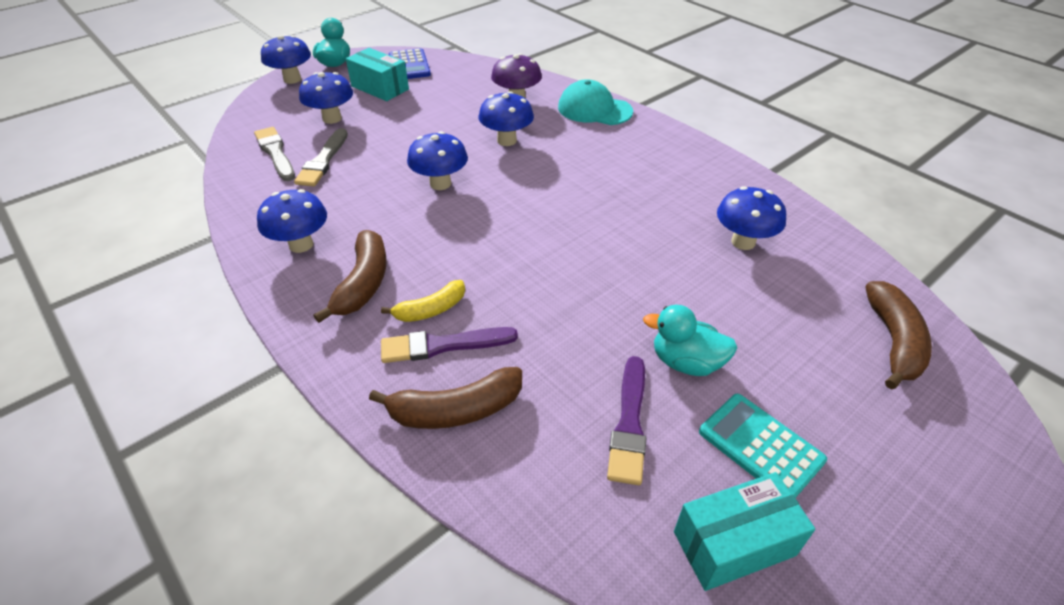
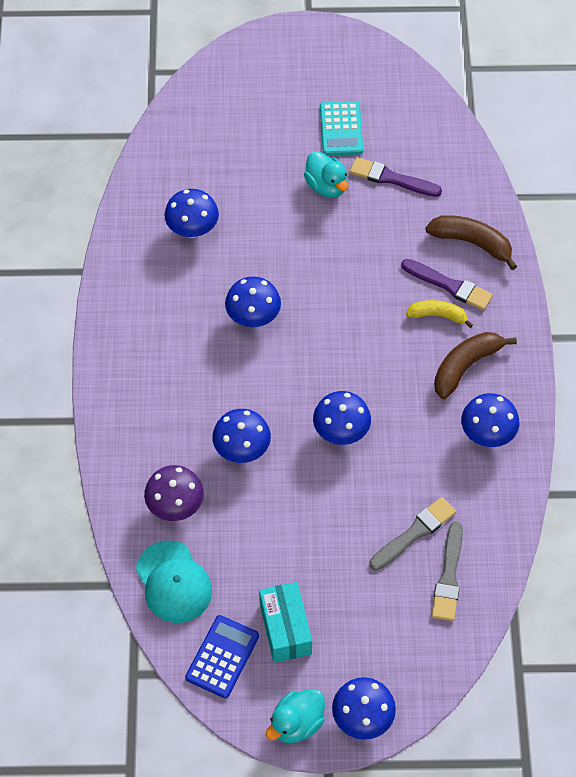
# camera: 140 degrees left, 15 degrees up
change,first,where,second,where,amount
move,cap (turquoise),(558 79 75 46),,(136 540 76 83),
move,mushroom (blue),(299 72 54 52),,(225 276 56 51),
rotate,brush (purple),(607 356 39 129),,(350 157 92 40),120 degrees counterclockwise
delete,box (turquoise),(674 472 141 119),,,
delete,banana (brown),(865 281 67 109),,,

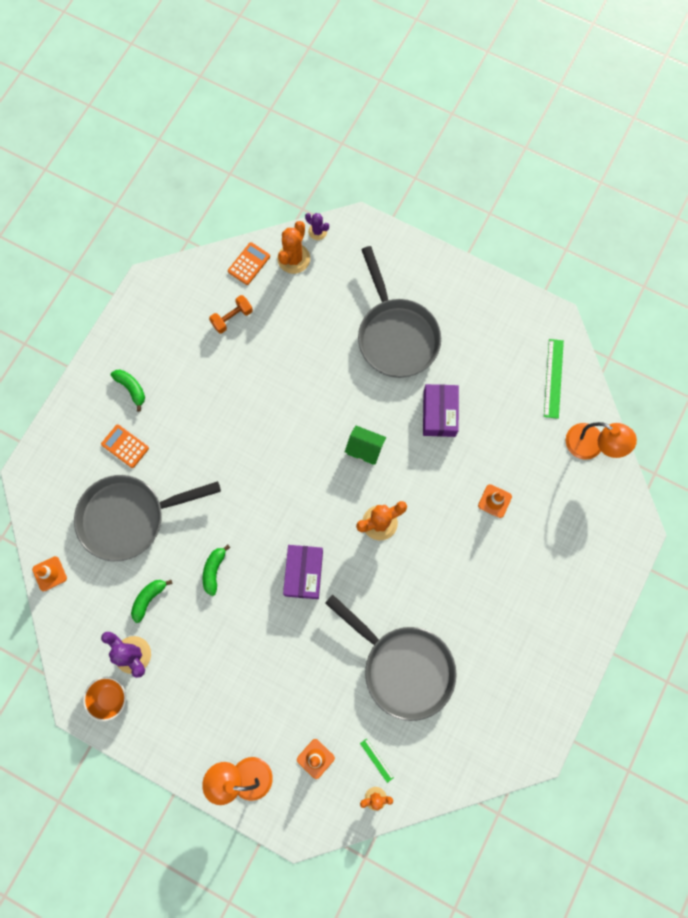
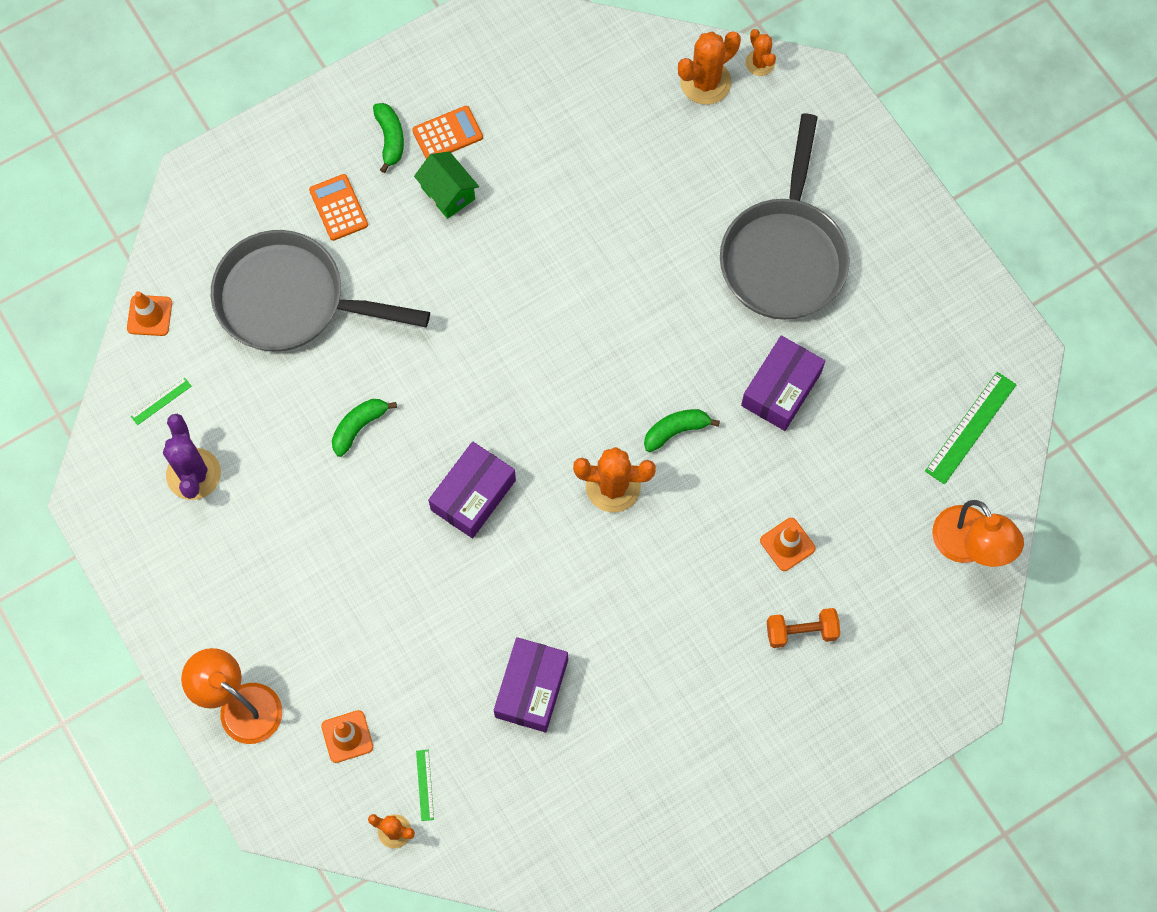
# camera: 30 degrees right, 5 degrees down
change,first,where,second,where,amount
insert,,,ruler (green),(131 378 61 47),
move,calculator (orange),(228 242 42 43),,(412 106 71 53),
move,house (green),(345 426 41 39),,(414 151 65 68),
replace,pan (grey),(325 594 131 127),box (purple),(494 637 74 95),
move,banana (green),(131 580 41 43),,(644 409 76 43),
recolor,cactus (purple),(305 213 24 27),cactus (orange),(745 29 31 47),
move,dumbbell (orange),(209 295 44 39),,(767 608 73 40),
delete,bowl (orange),(83 677 43 44),,,

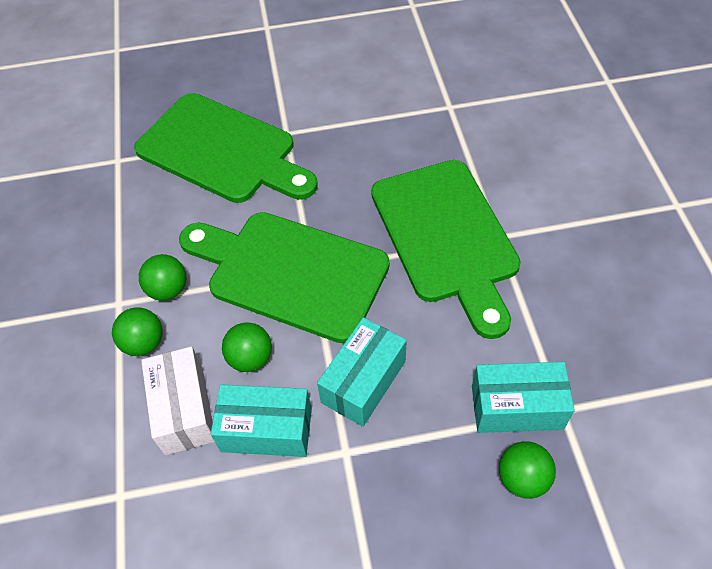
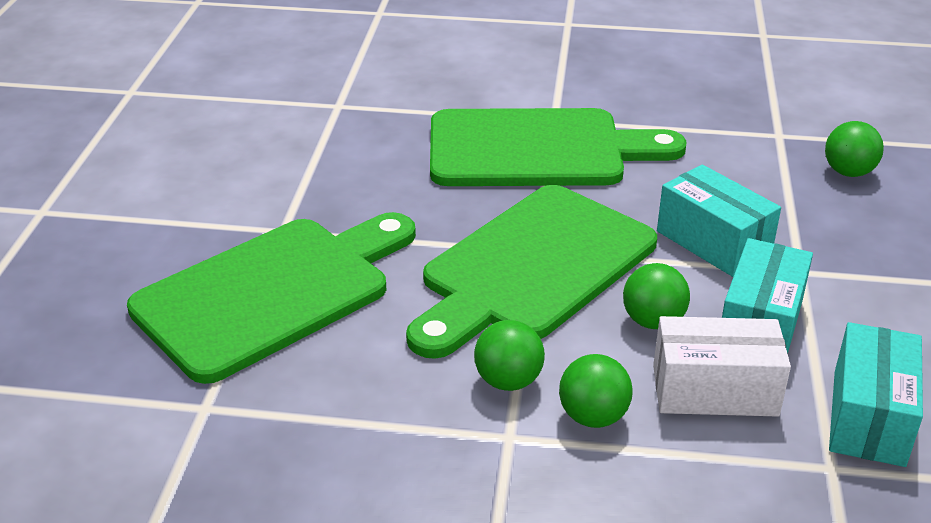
# camera: 75 degrees left, 20 degrees down
change,first,where,second,where,amount
move,box (turquoise),(472 362 103 71),,(829 322 94 145),

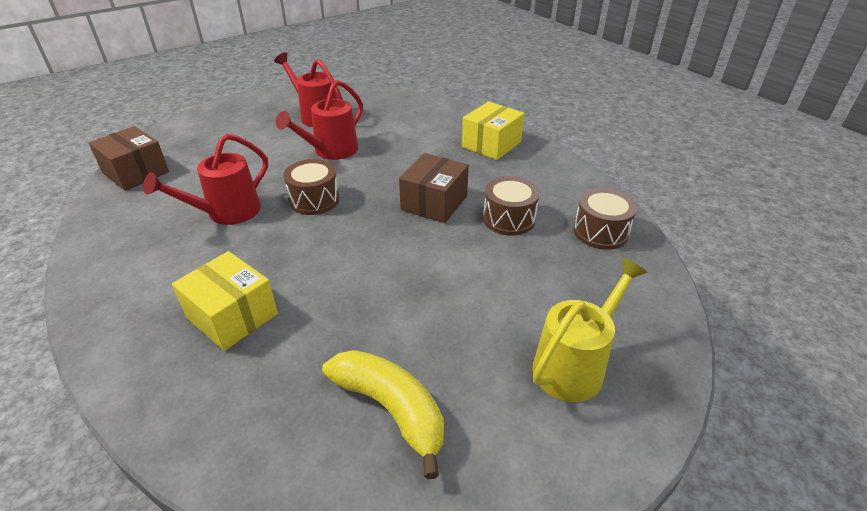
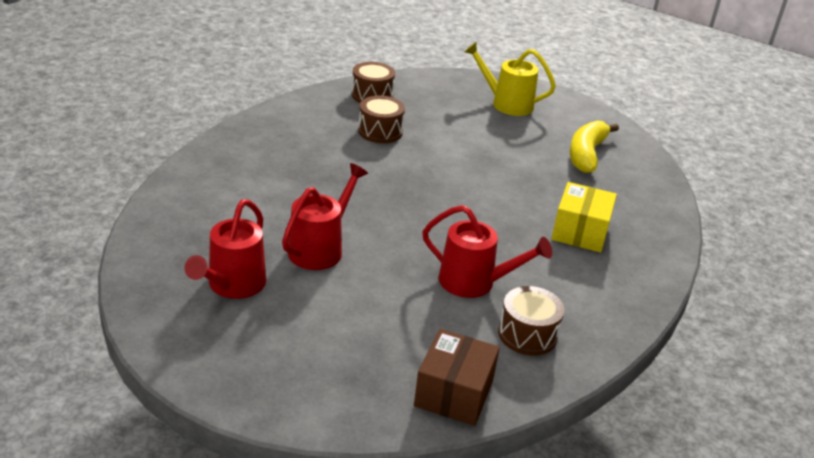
# camera: 115 degrees left, 5 degrees down
change,first,where,second,where,amount
rotate,watering can (red),(276 80 87 80),,(282 163 86 107),75 degrees counterclockwise
move,drum (brown),(283 159 57 56),,(498 286 66 70),
delete,box (brown),(399 153 70 70),,,
delete,box (yellow),(462 101 62 59),,,

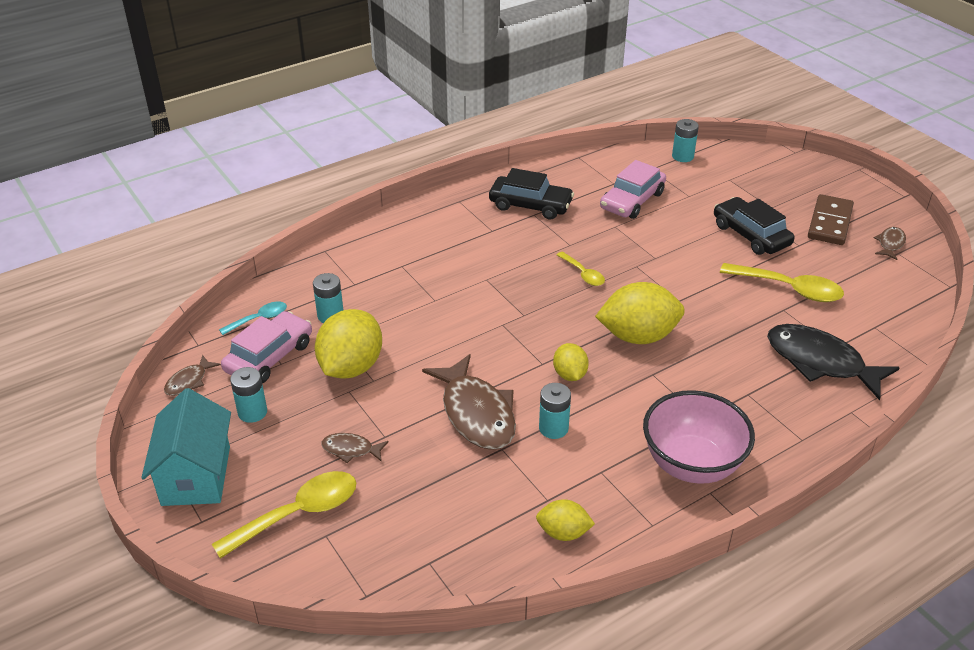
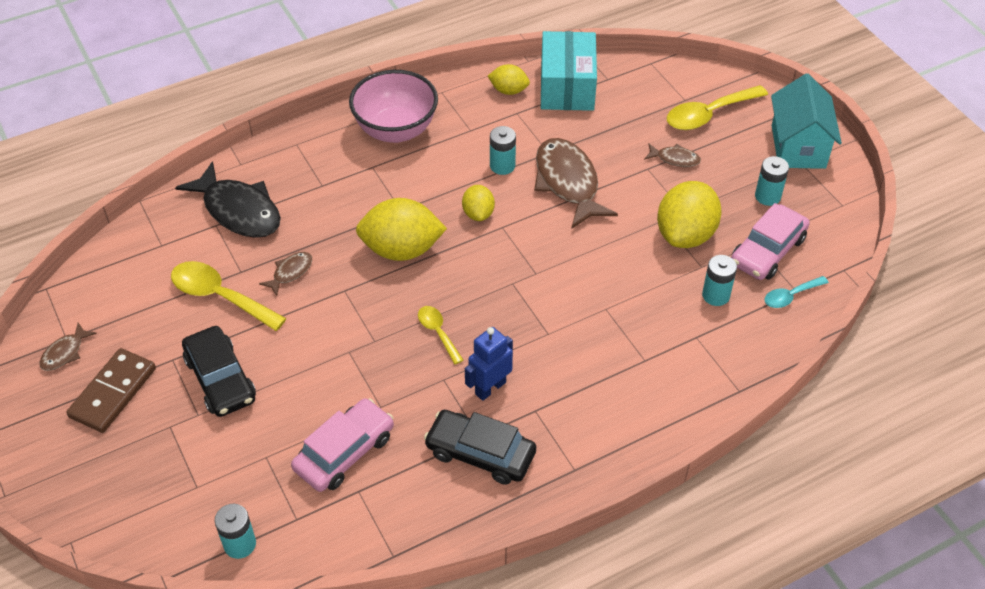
# camera: 175 degrees left, 10 degrees up
change,first,where,second,where,amount
move,fish (brown),(164 355 57 41),,(259 252 53 44),
insert,,,robot (blue),(465 327 48 74),
insert,,,box (turquoise),(541 31 56 80),

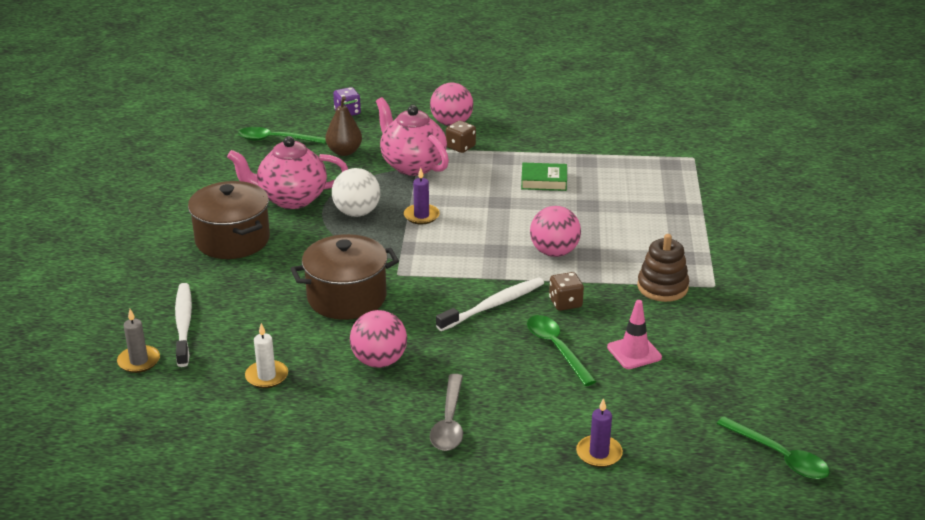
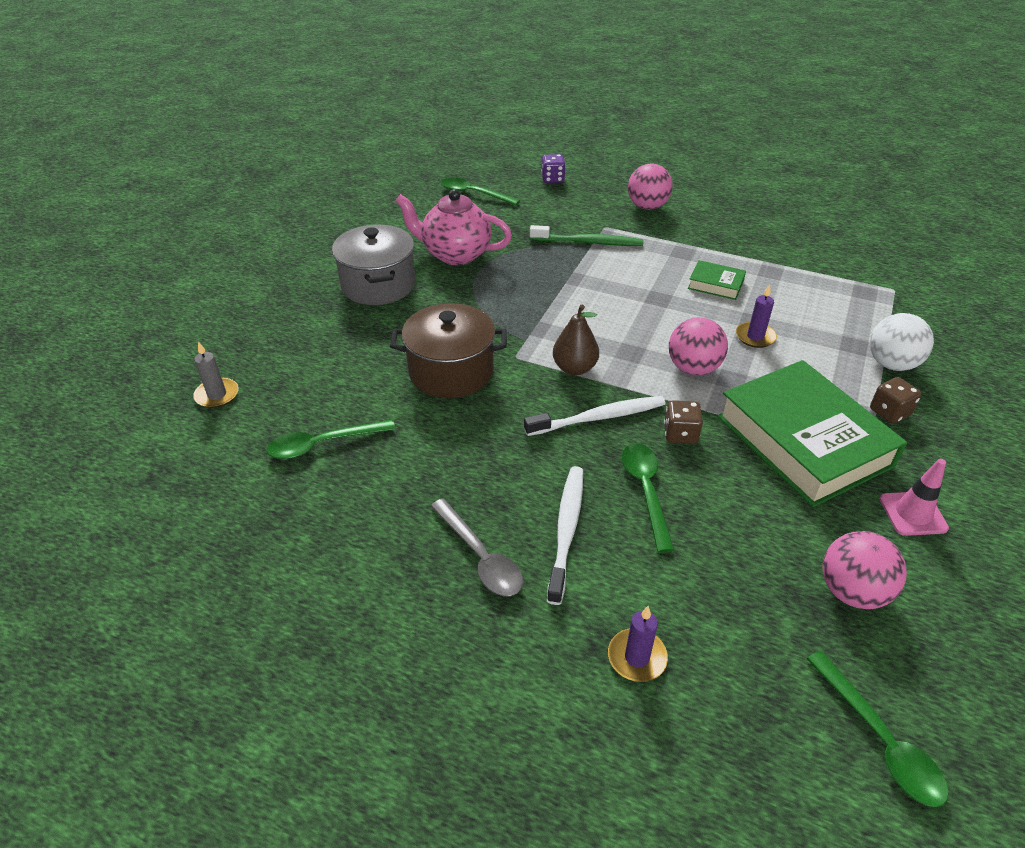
# camera: 20 degrees right, 10 degrees up
change,first,where,second,where,amount
replace,candle (white),(245 323 43 65),spoon (green),(266 420 130 39),
recolor,pot (brown),(188 181 82 78),pot (grey),(332 225 84 80),
rotate,spoon (grey),(430 374 33 77),,(431 499 92 97),60 degrees counterclockwise
replace,teapot (pink),(376 97 73 79),toothbrush (green),(530 225 114 21),
move,toothbrush (white),(175 283 17 84),,(547 466 36 139),
move,pear (brown),(325 96 37 60),,(553 305 46 70),
replace,stacking toy (brown),(637 234 52 68),book (green),(717 360 190 147),
move,candle (purple),(404 168 36 56),,(736 284 41 64),
move,ball (pink),(350 310 57 58),,(822 531 85 78),
move,ball (white),(332 168 48 49),,(870 313 64 58),
move,dice (brown),(446 120 30 33),,(870 377 52 47),
move,traffic cone (pink),(607 300 55 69),,(880 459 69 77),

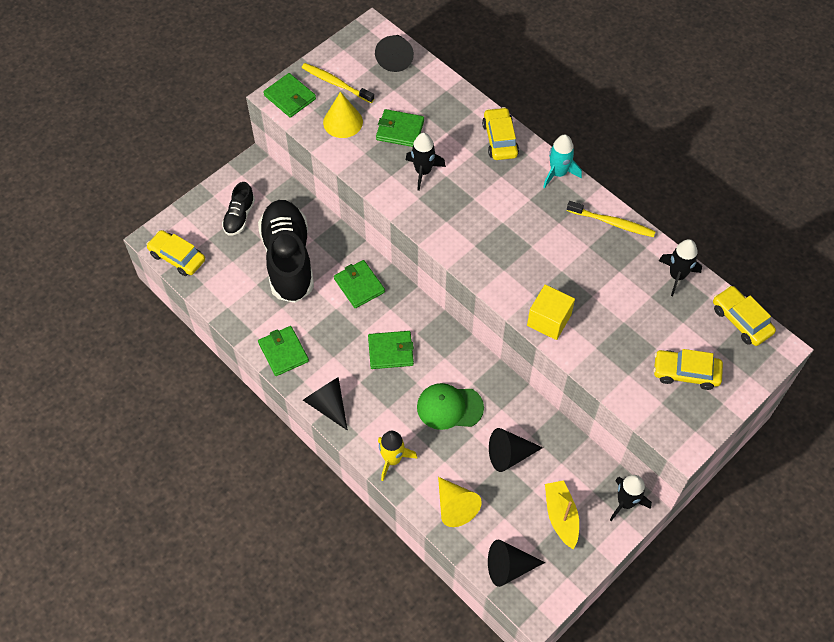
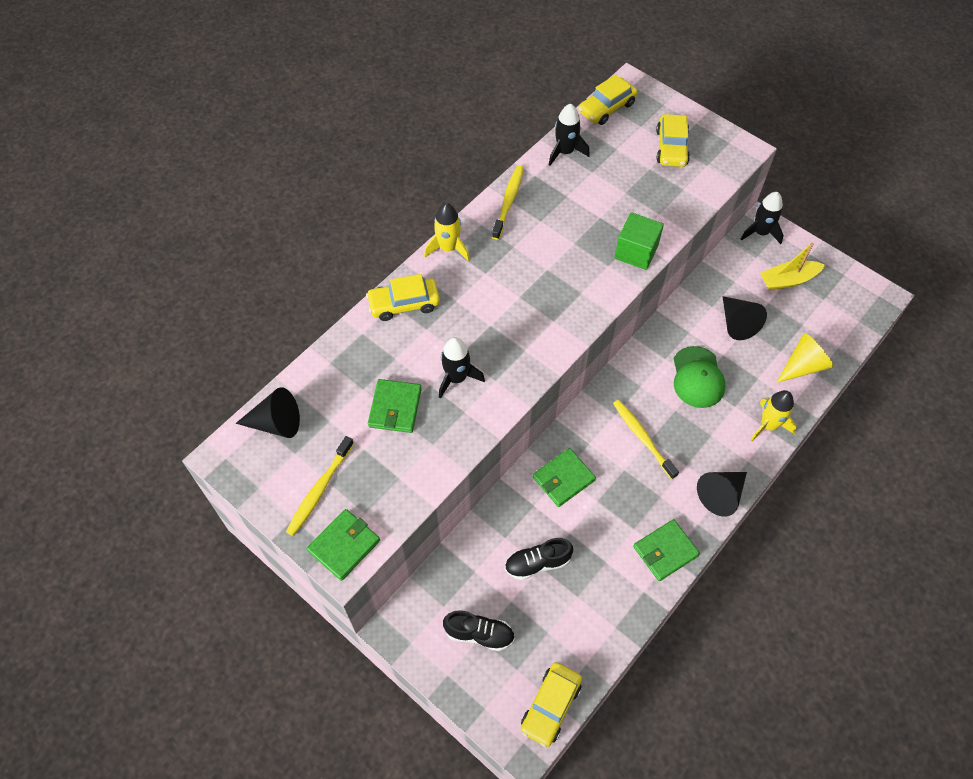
# camera: 95 degrees left, 0 degrees up
change,first,where,second,where,amount
recolor,rocket (turquoise),(543 134 39 54),rocket (yellow),(424 203 46 59),
resize,shoe (black),(258 200 56 103),,(505 538 68 42),x0.48
replace,wallet (green),(368 331 46 38),toothbrush (yellow),(613 400 66 79),
recolor,cube (yellow),(527 284 48 56),cube (green),(615 212 49 58),
delete,cone (yellow),(323 92 40 46),,,
delete,cone (black),(488 540 57 47),,,

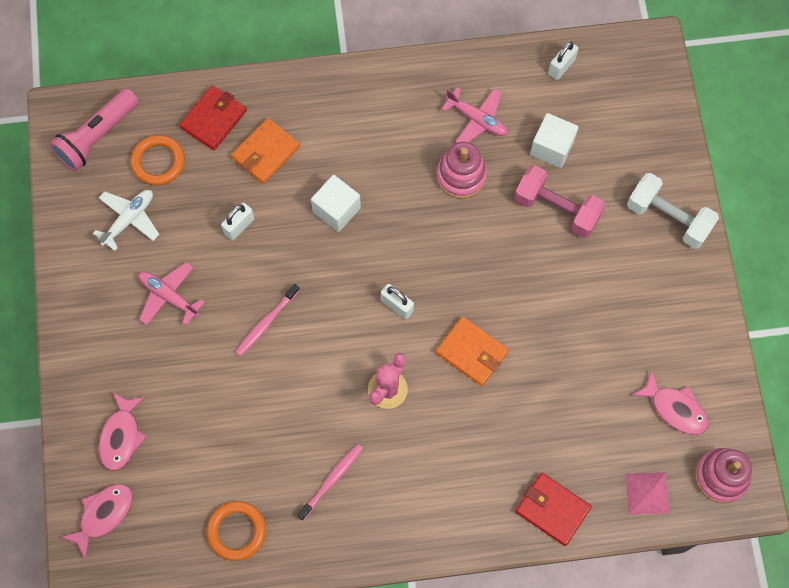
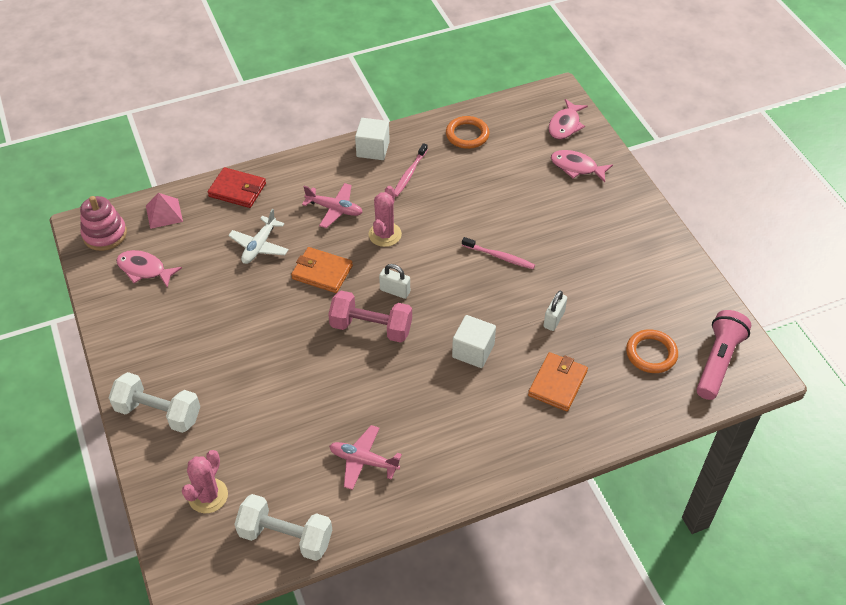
# camera: 165 degrees right, 20 degrees down
change,first,where,second,where,amount
insert,,,cactus (pink),(182 450 46 63),
move,plane (white),(93 190 66 61),,(228 209 61 55),
replace,padlock (white),(548 41 30 39),dumbbell (white),(234 494 98 67),
move,plane (pink),(139 262 66 63),,(302 183 61 45),
move,dumbbell (pink),(514 165 92 73),,(328 291 84 52),
move,cube (white),(530 113 49 55),,(355 118 35 42),
rotate,toothbrush (pink),(236 283 64 73),,(462 237 73 32),90 degrees clockwise
rotate,fish (pink),(99 392 48 79),,(551 150 62 32),60 degrees counterclockwise
delete,wallet (red),(180 85 67 65),,,
delete,stacking toy (pink),(436 142 51 57),,,

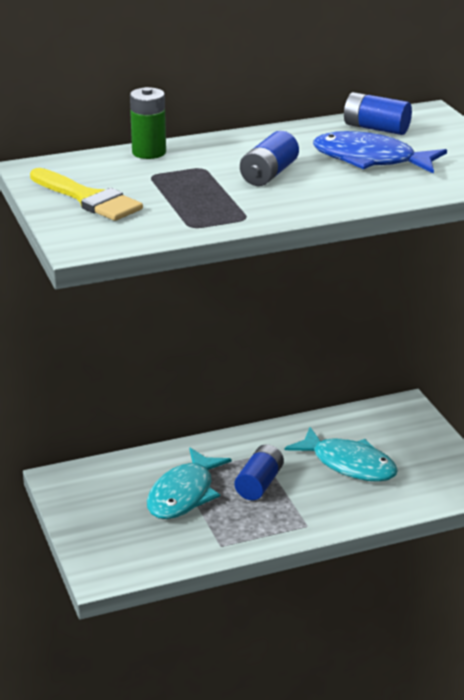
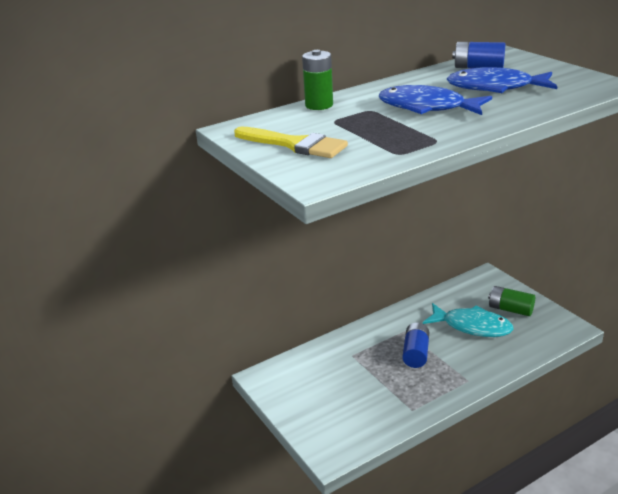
# camera: 10 degrees left, 0 degrees up
change,first,where,second,where,amount
replace,battery (blue),(240 131 59 55),fish (blue),(379 85 113 30),
insert,,,battery (green),(488 286 47 30),
delete,fish (turquoise),(147 448 84 71),,,

